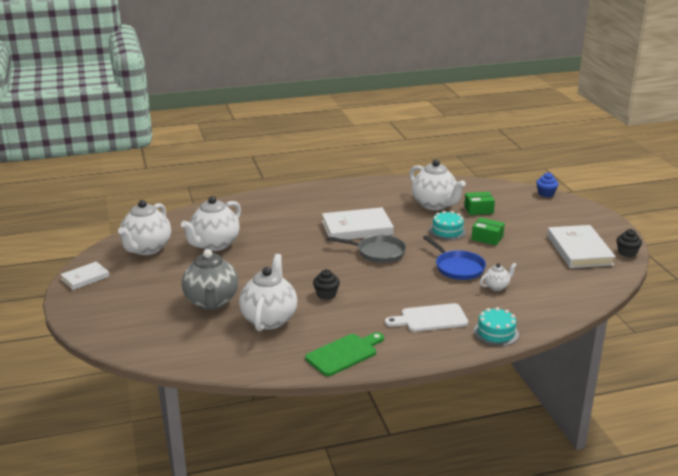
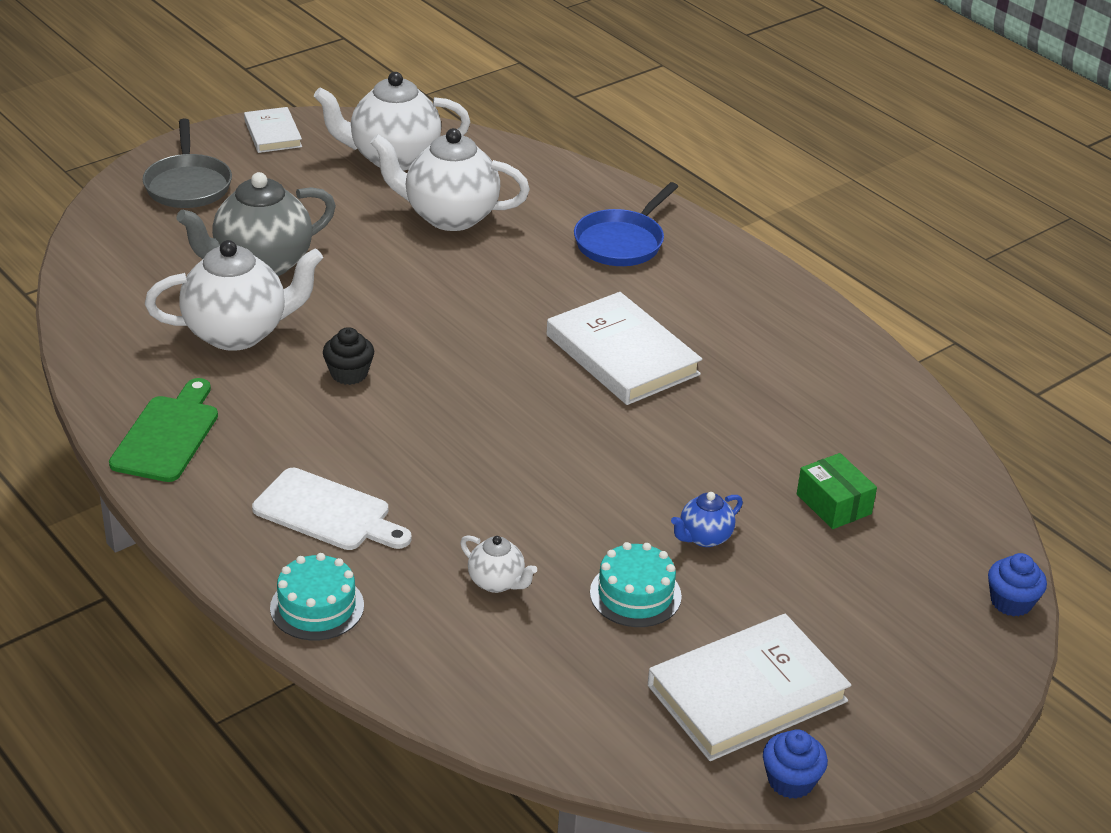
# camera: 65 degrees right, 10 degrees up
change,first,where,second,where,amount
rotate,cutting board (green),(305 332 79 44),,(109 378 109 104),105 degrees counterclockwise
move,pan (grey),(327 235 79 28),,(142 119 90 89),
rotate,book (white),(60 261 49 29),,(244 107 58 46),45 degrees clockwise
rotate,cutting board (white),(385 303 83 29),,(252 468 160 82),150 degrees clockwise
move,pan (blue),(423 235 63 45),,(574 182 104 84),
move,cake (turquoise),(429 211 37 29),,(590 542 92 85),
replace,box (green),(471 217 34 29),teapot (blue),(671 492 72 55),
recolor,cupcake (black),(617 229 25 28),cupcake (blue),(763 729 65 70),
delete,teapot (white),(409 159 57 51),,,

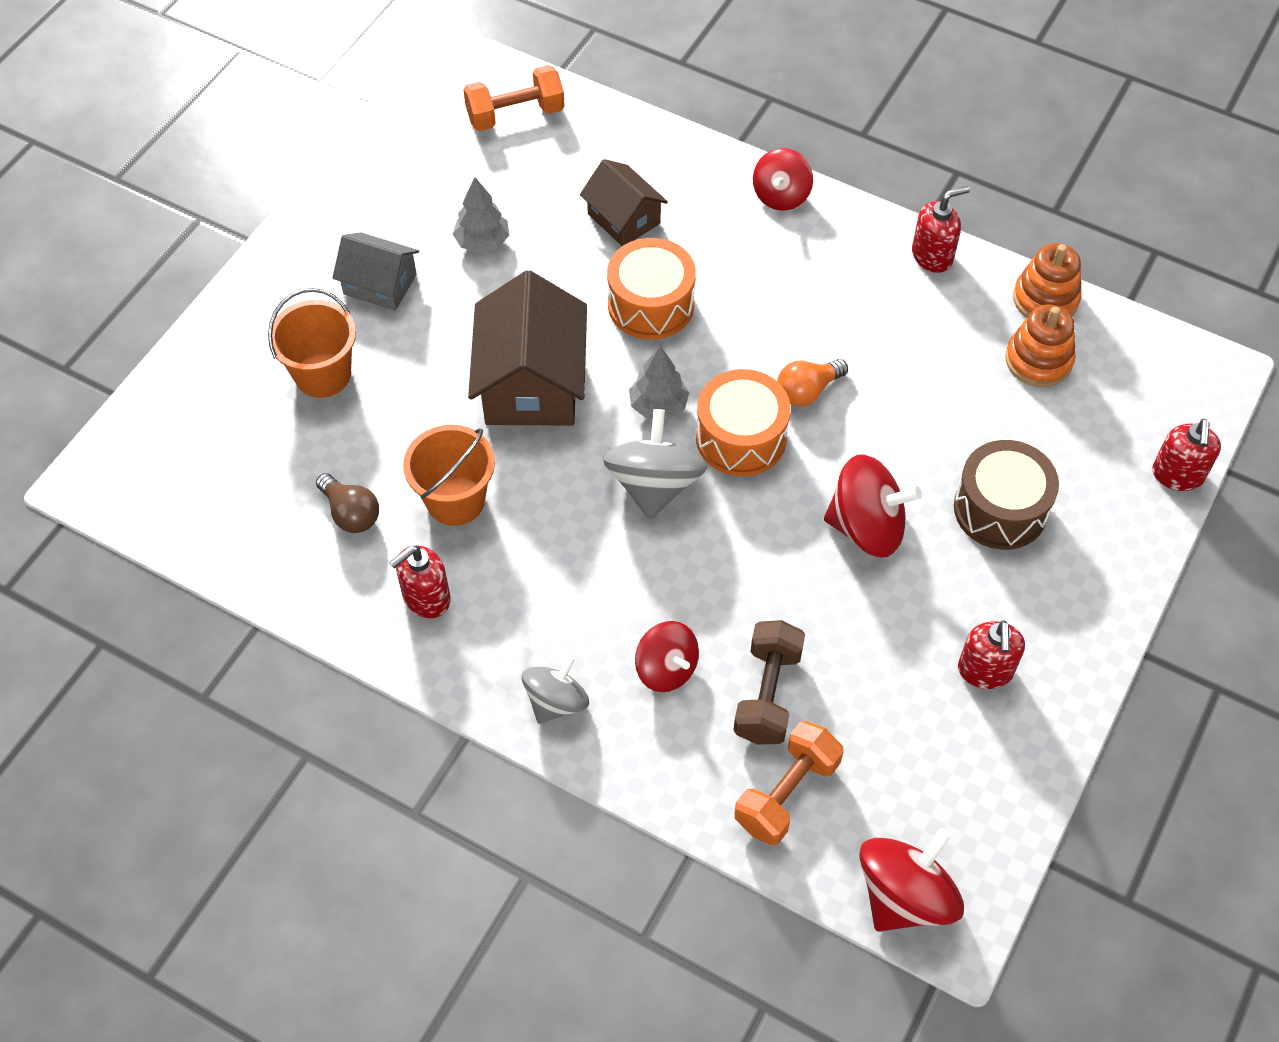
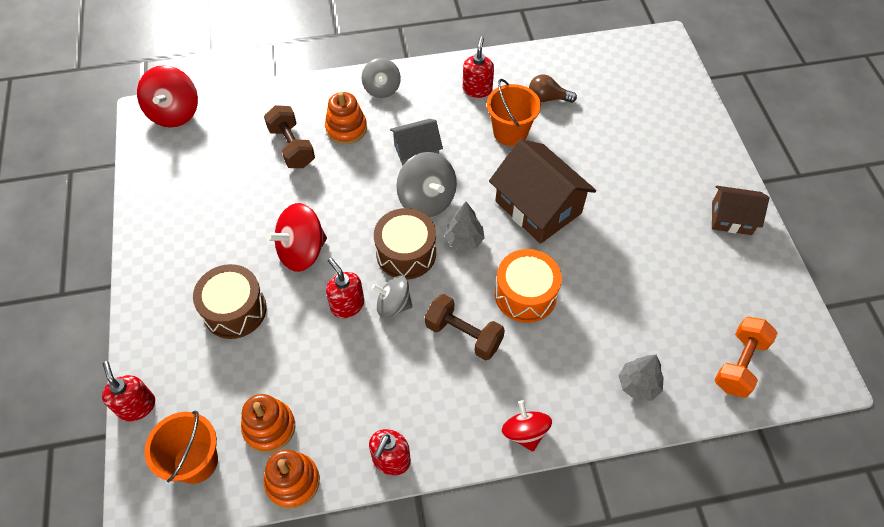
# camera: 140 degrees right, 0 degrees up
change,first,where,second,where,amount
move,bucket (orange),(268 288 88 110),,(144 411 74 73),
replace,spinning top (red),(635 621 64 71),stacking toy (orange),(325 92 42 52),
move,soap dispenser (red),(958 620 67 69),,(326 258 38 60),
replace,light bulb (orange),(777 359 71 47),spinning top (grey),(372 276 40 42),
recolor,drum (orange),(696 369 95 107),drum (brown),(374 208 62 71),
move,house (grey),(332 232 87 79),,(390 119 53 47),
insert,,,dumbbell (brown),(425 294 80 67),
move,tree (grey),(453 177 56 76),,(619 354 45 47),
move,house (brown),(580 159 88 87),,(712 186 57 49),
delete,dumbbell (orange),(735 721 109 124),,,

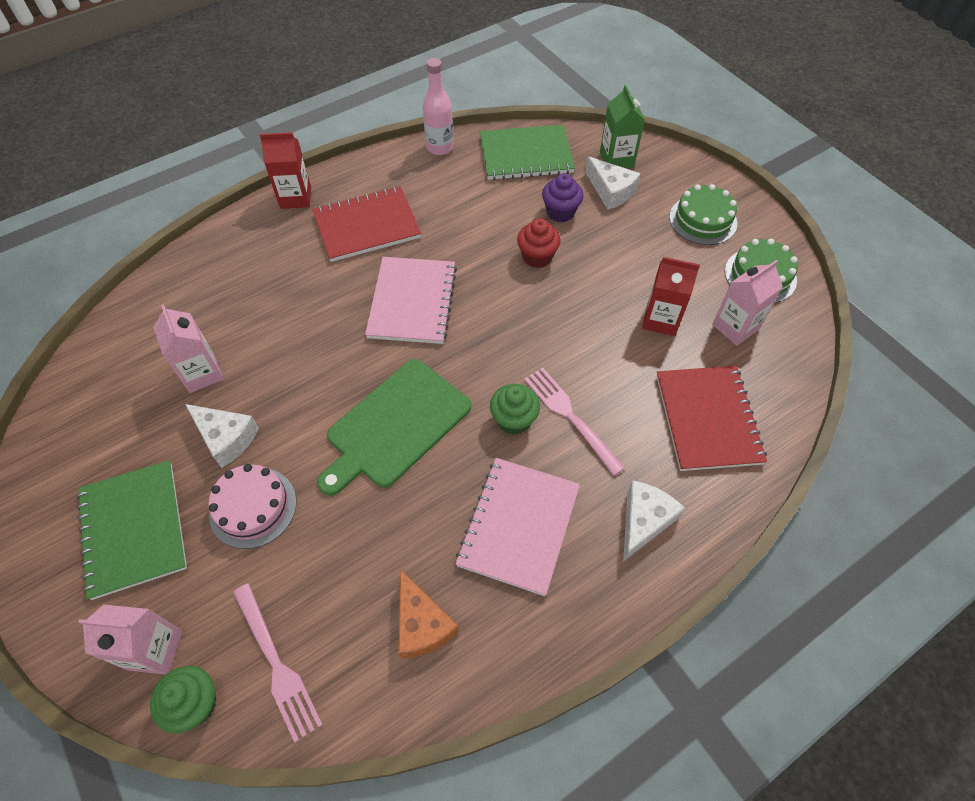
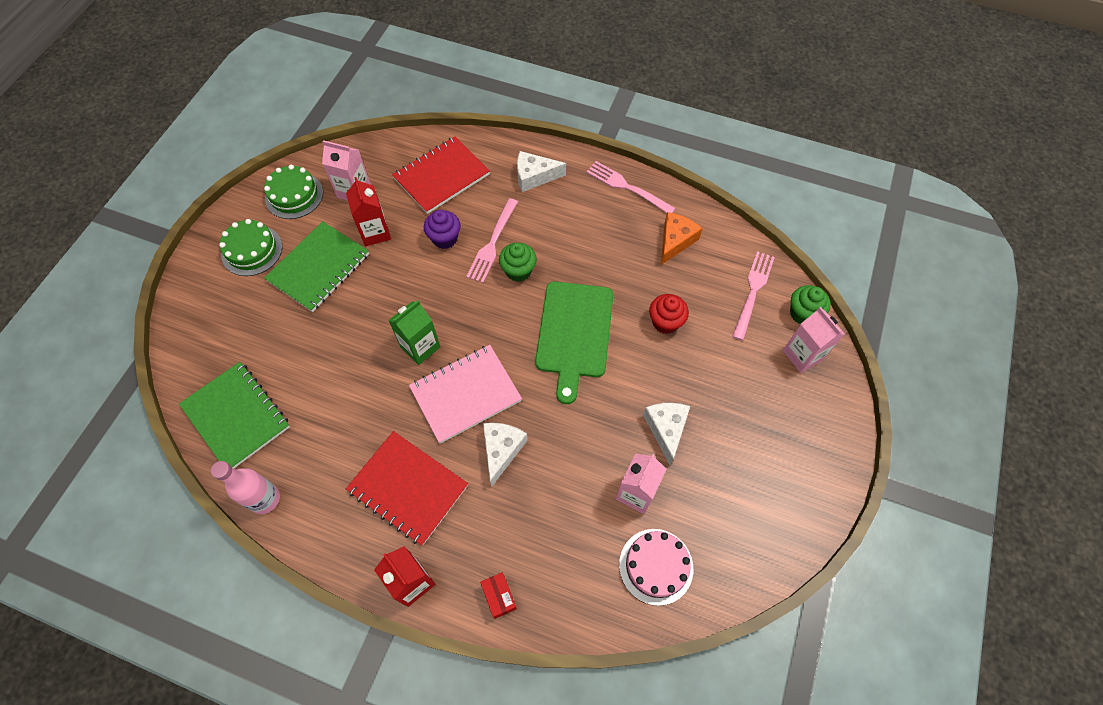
# camera: 125 degrees left, 5 degrees up
change,first,where,second,where,amount
move,notebook (green),(76 460 111 140),,(264 221 105 91),
move,carton (green),(600 85 45 83),,(388 300 52 65),
move,cupcake (purple),(542 173 42 49),,(424 210 37 39),
insert,,,box (red),(480 572 37 47),
move,cheese (white),(585 156 56 54),,(483 423 45 63),
rotate,cutting board (green),(317 359 154 137),,(535 281 78 123),90 degrees clockwise
insert,,,fork (pink),(586 161 90 52),
move,cake (pink),(208 464 88 85),,(619 529 74 77),
move,cupcake (red),(517 219 44 49),,(649 294 40 40),
delete,notebook (pink),(455 458 125 138),,,

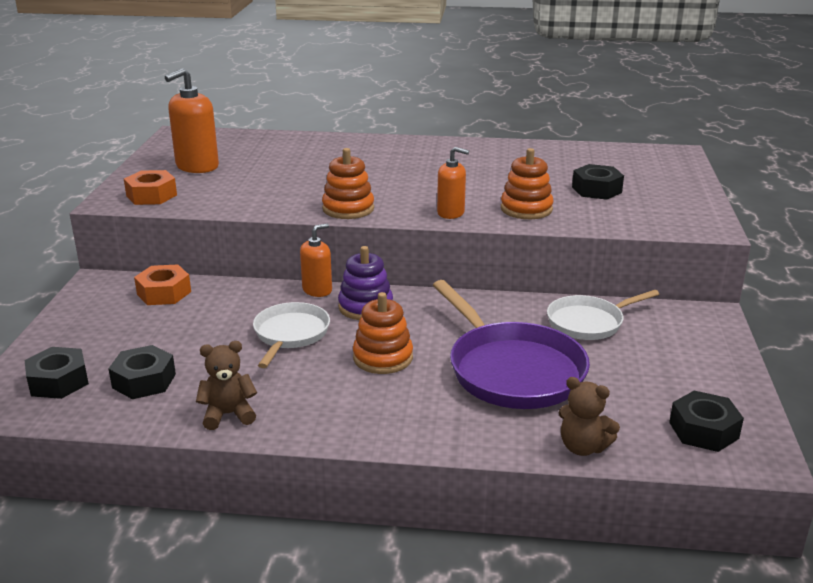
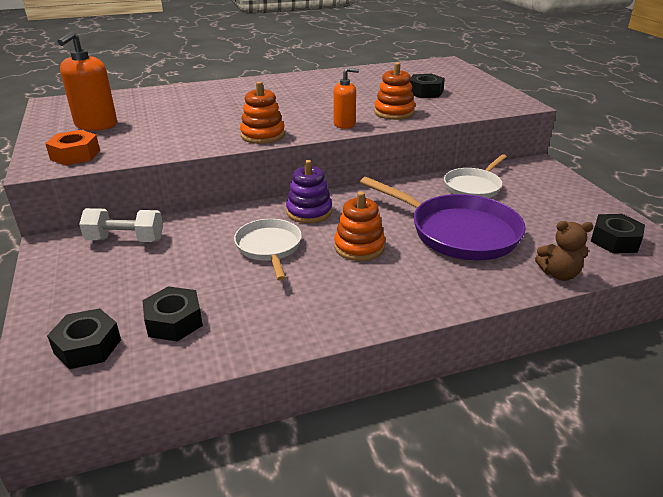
# camera: 25 degrees left, 5 degrees up
change,first,where,second,where,amount
replace,nut (orange),(134 265 57 40),dumbbell (white),(79 208 84 34),
delete,teddy bear (brown),(196 341 61 89),,,
delete,soap dispenser (orange),(300 224 32 73),,,

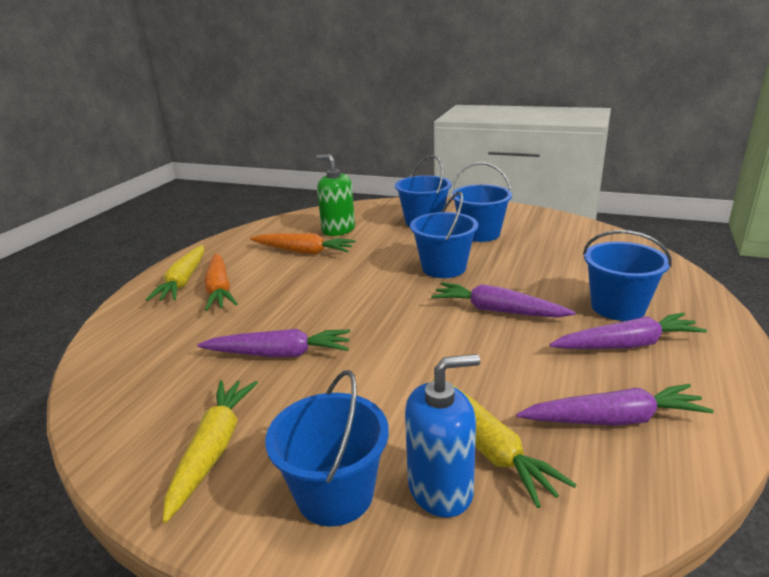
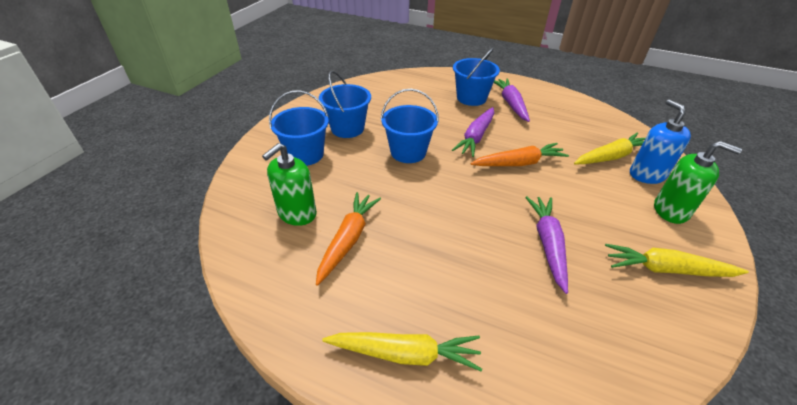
# camera: 90 degrees left, 15 degrees up
change,first,where,second,where,amount
move,carrot (orange),(205 253 32 58),,(470 143 99 23),
replace,bucket (blue),(265 370 124 157),soap dispenser (green),(654 141 88 83),
delete,carrot (purple),(516 384 198 42),,,

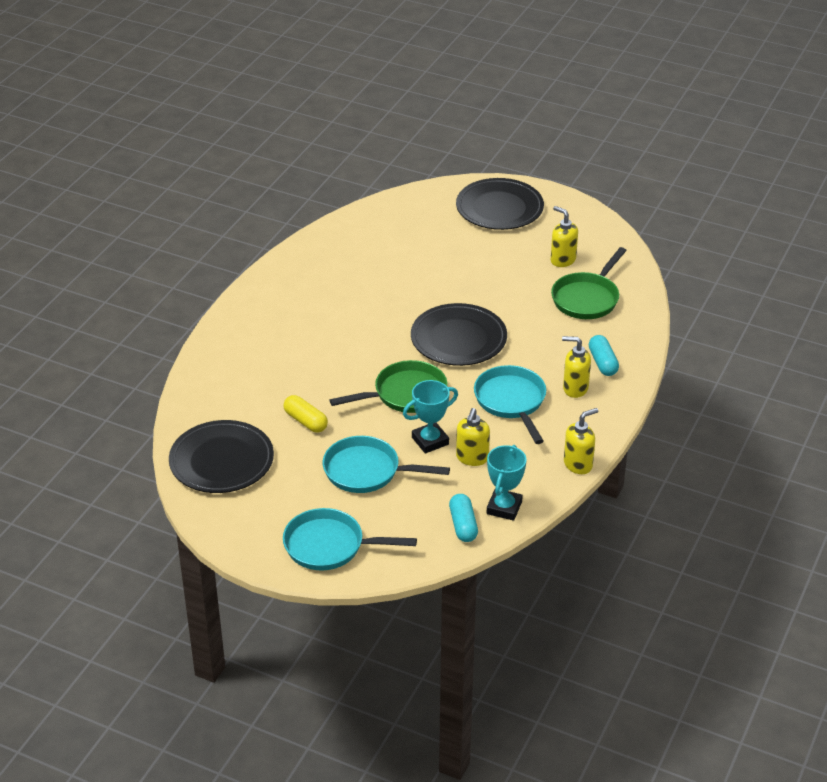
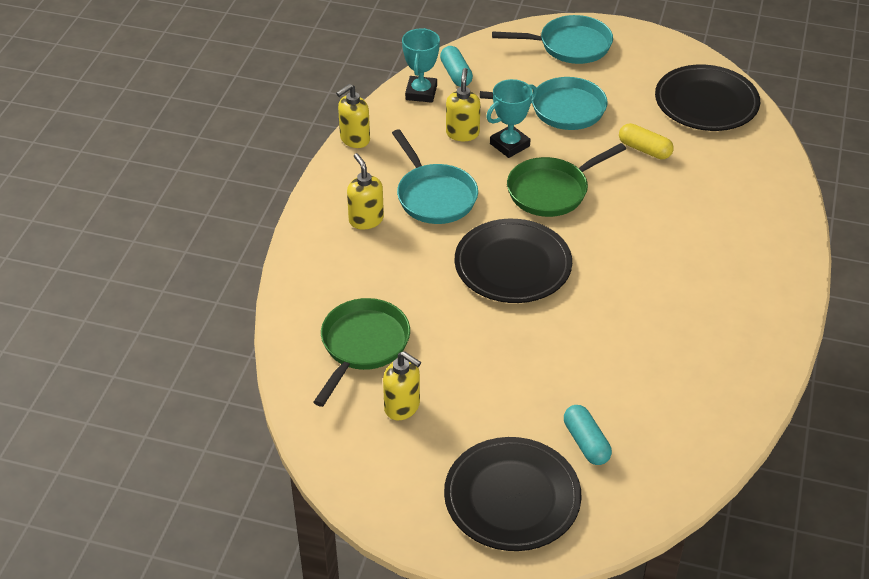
# camera: 170 degrees right, 5 degrees up
change,first,where,second,where,amount
rotate,soap dispenser (yellow),(562 336 29 62),,(347 153 37 76),120 degrees counterclockwise
move,capsule (turquoise),(589 335 30 41),,(564 405 48 60),

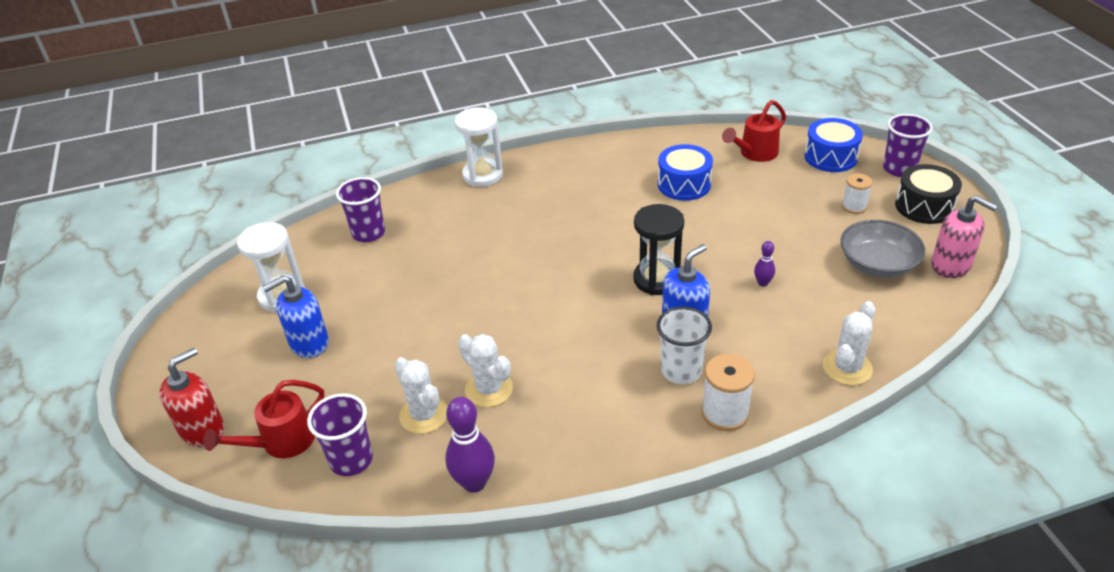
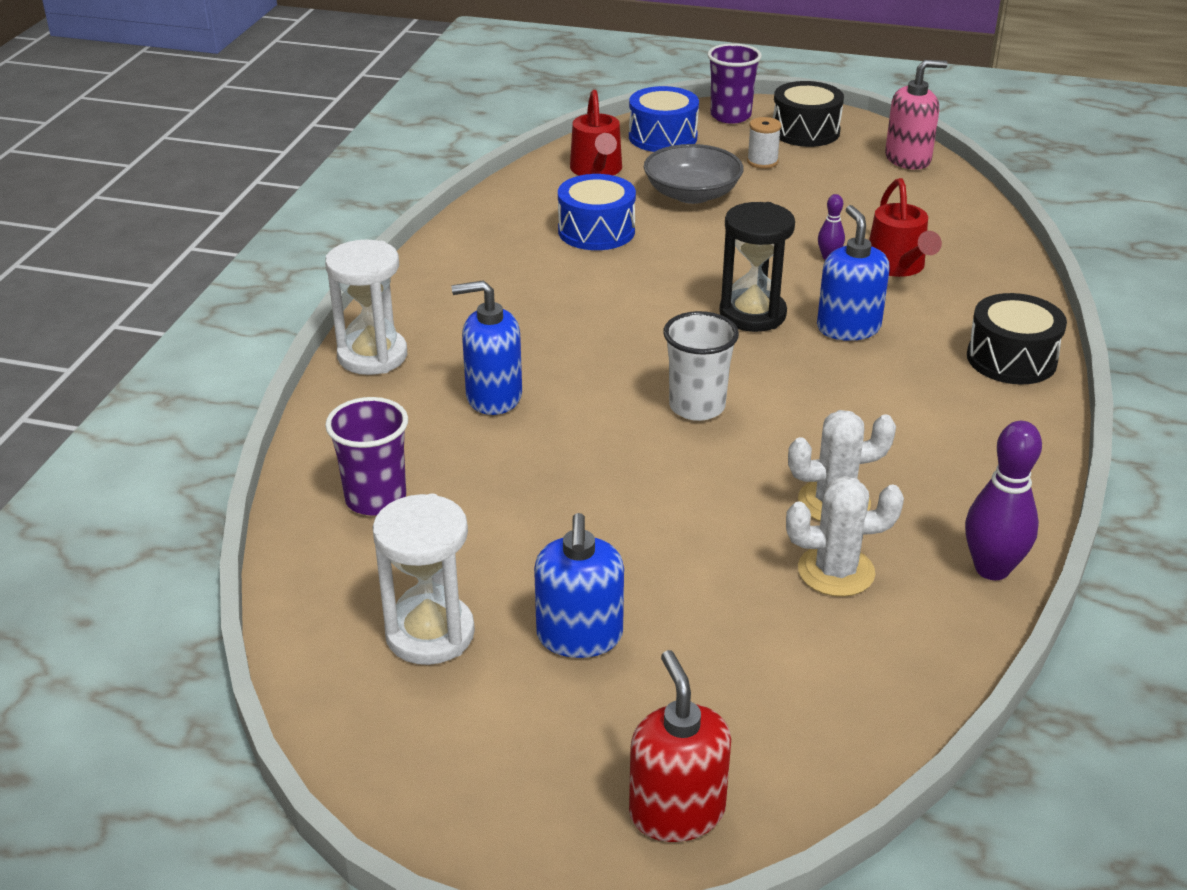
# camera: 60 degrees left, 5 degrees down
change,first,where,second,where,amount
insert,,,soap dispenser (blue),(452 280 70 135),
move,bowl (grey),(840 220 85 58),,(644 144 100 60),
move,cup (white),(657 306 55 78),,(663 311 76 110),
move,watering can (red),(203 380 121 78),,(869 178 73 99),
replace,spool (white),(701 354 54 77),drum (black),(967 293 100 91),
delete,cup (purple),(307 393 66 83),,,
delete,cactus (white),(823 301 52 84),,,

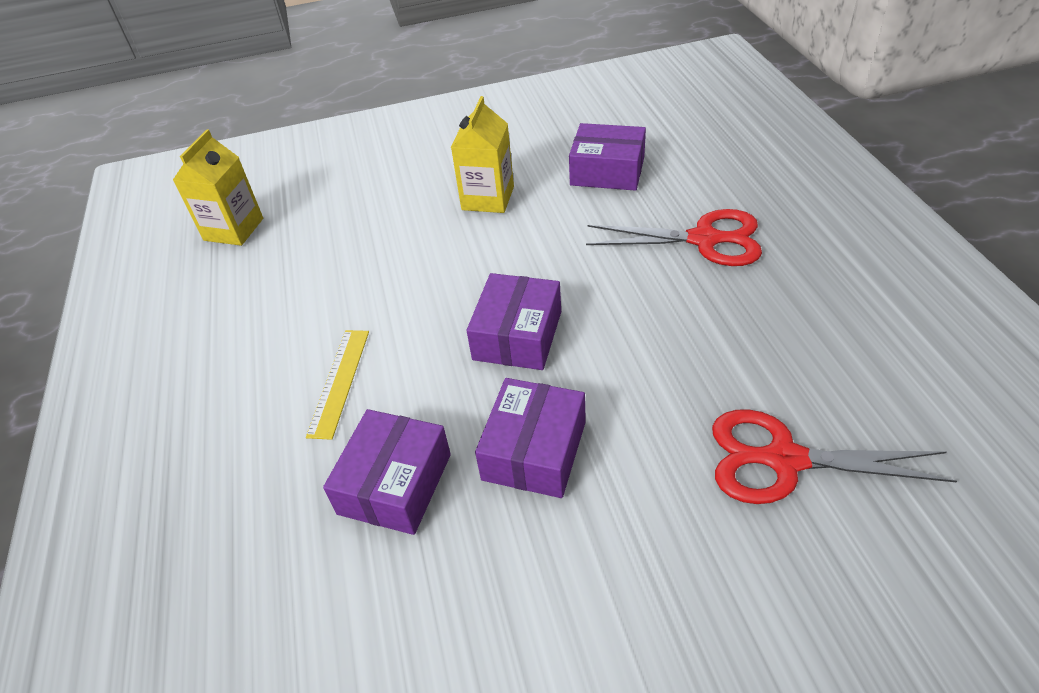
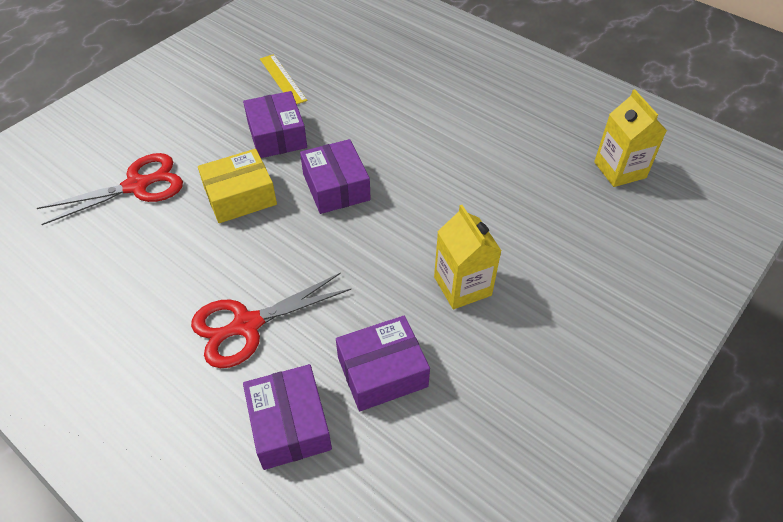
# camera: 140 degrees right, 5 degrees up
change,first,where,second,where,amount
insert,,,box (yellow),(198 149 79 74),
move,box (purple),(323 409 128 126),,(243 364 89 106),
move,ruler (yellow),(306 330 63 110),,(260 54 47 50),

